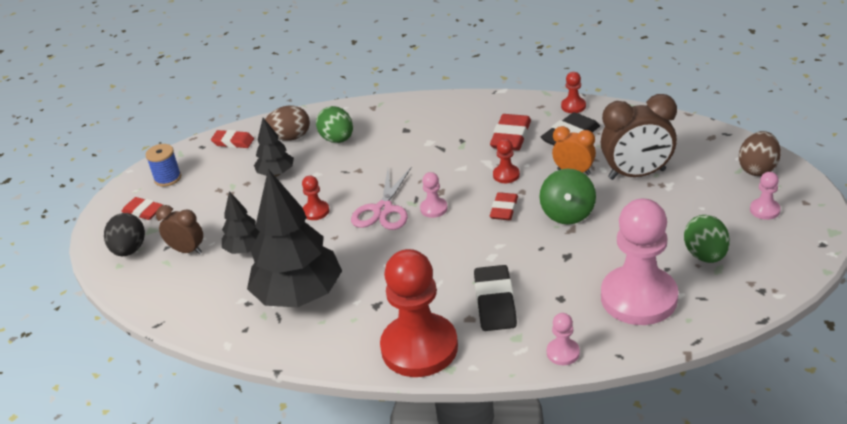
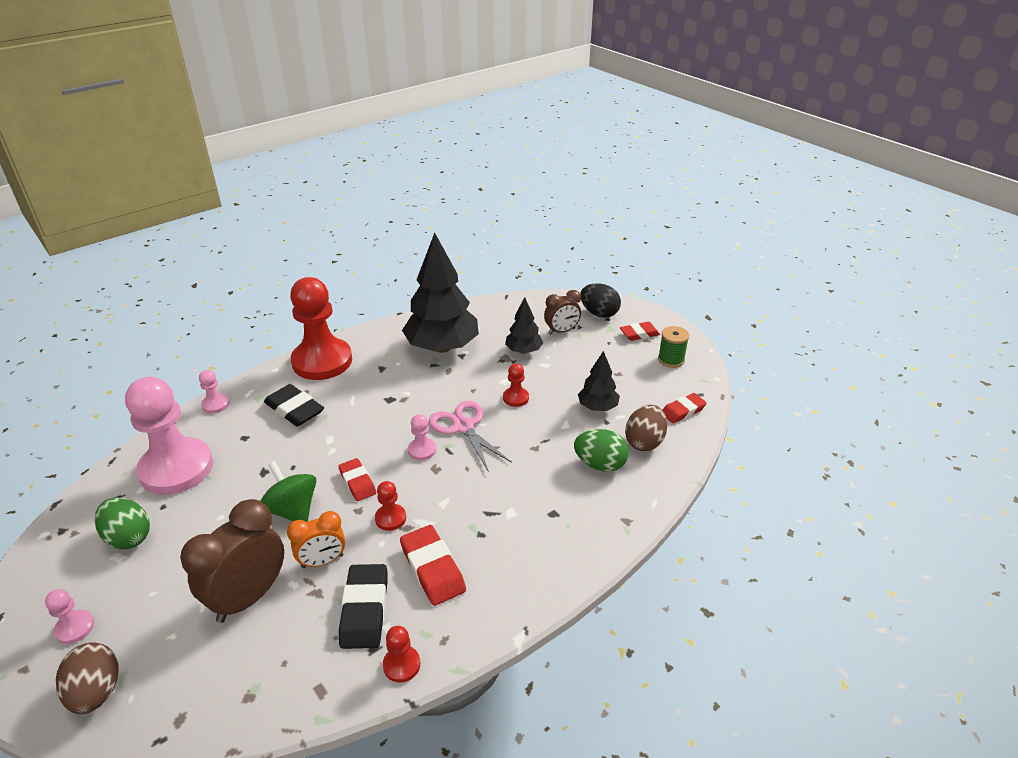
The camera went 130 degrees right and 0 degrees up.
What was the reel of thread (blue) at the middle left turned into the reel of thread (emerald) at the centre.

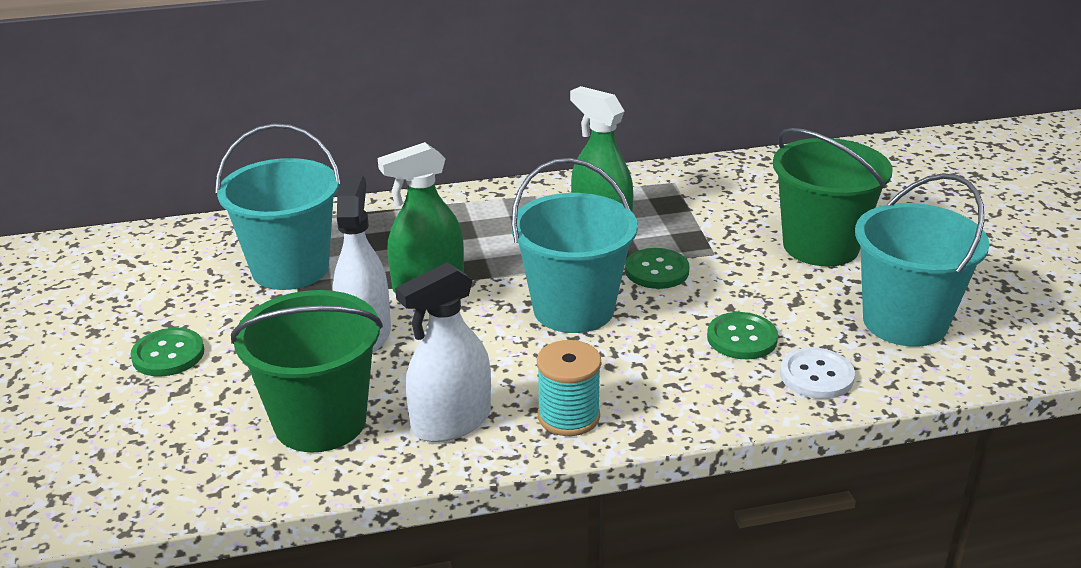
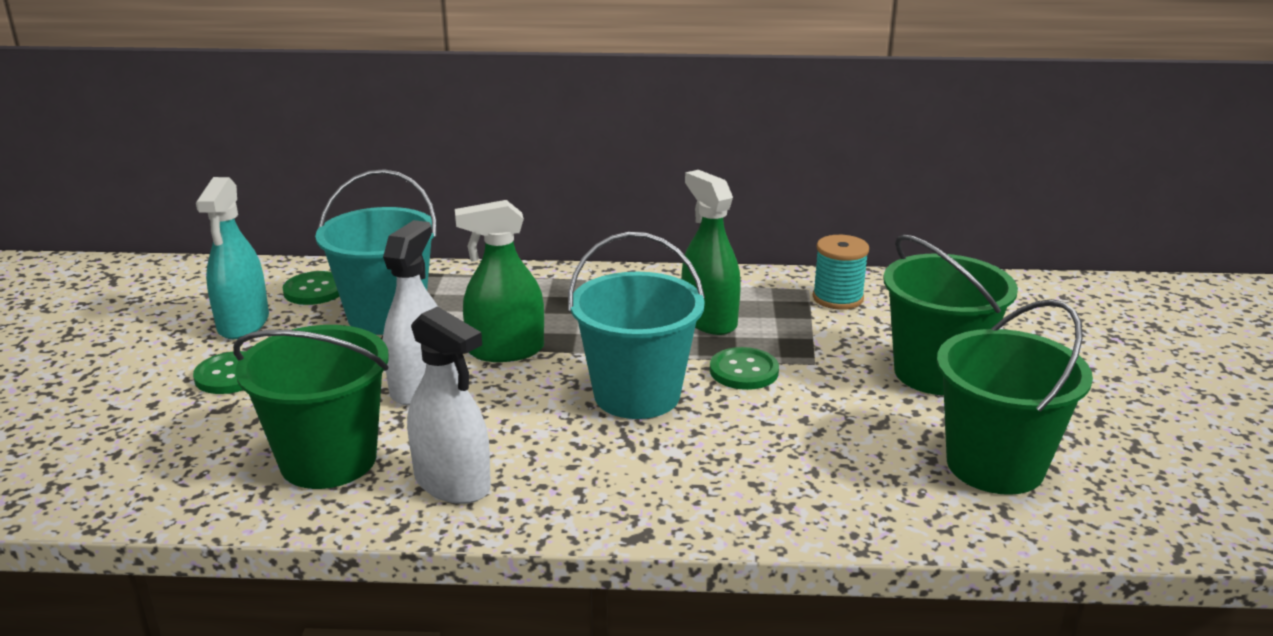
The camera went 15 degrees right and 5 degrees down.
The second view gained the spray cleaner (aqua) at the middle left.
The sewing button (emerald) (3rd from left in the first image) ended up elsewhere, having gone from the middle right to the middle left.
The spray cleaner (pure white) (2nd from left) at the centre ended up facing another way, 120 degrees counterclockwise from before.
The reel of thread (aqua) ended up elsewhere, having gone from the bottom centre to the centre.
What was the bucket (aqua) (3rd from left) at the middle right turned into the bucket (emerald) (3rd from left) at the middle right.
The second view lost the sewing button (pure white) at the middle right.

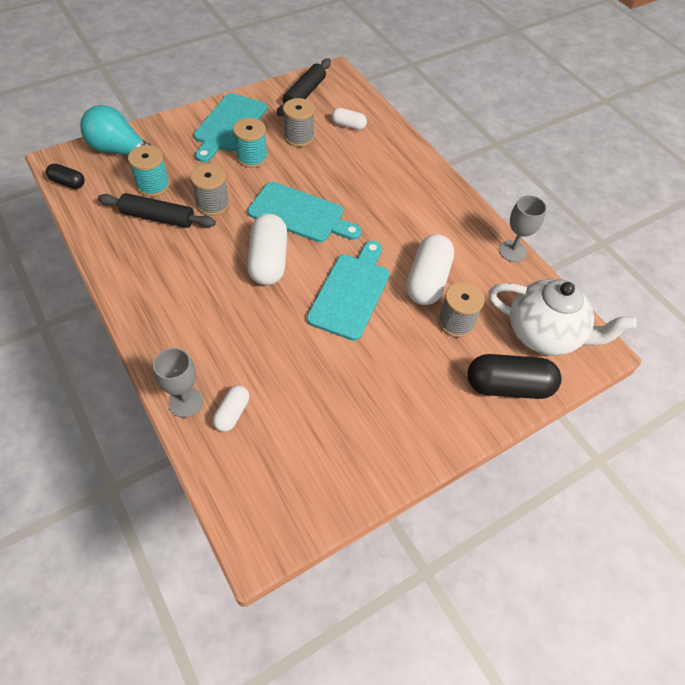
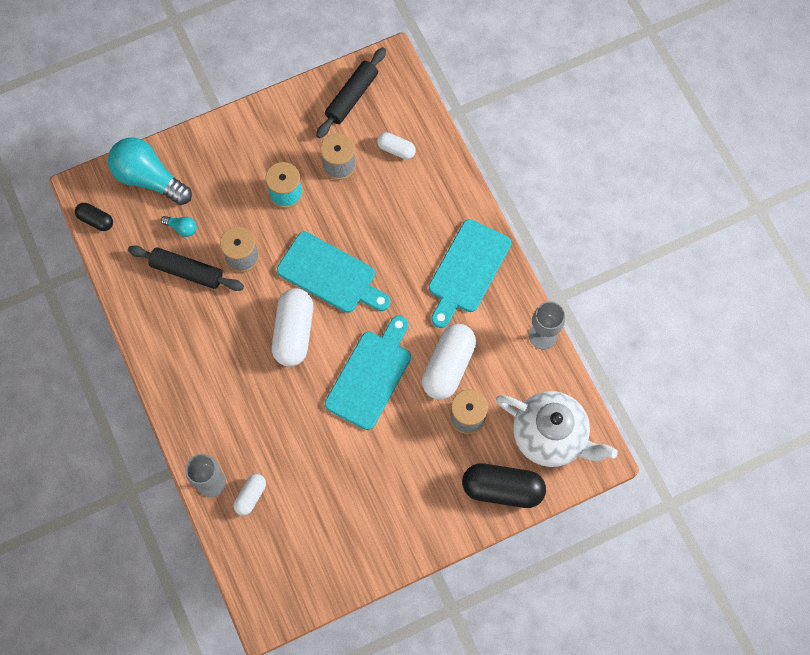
The camera went 10 degrees right and 15 degrees up.
Where the reel of thread (aqua) (1st from left) stood at the top left, the lightbulb (aqua) (2nd from left) came to stand at the middle left.
The cutting board (aqua) (1st from left in the first image) ended up elsewhere, having gone from the top centre to the centre.

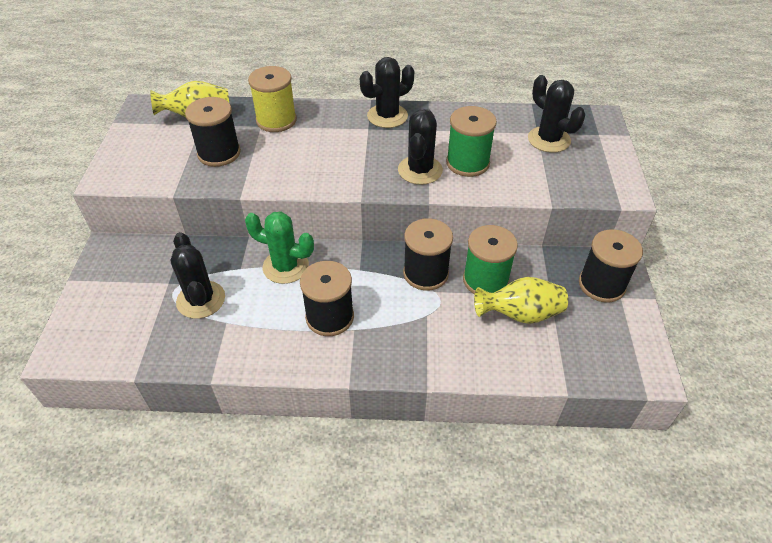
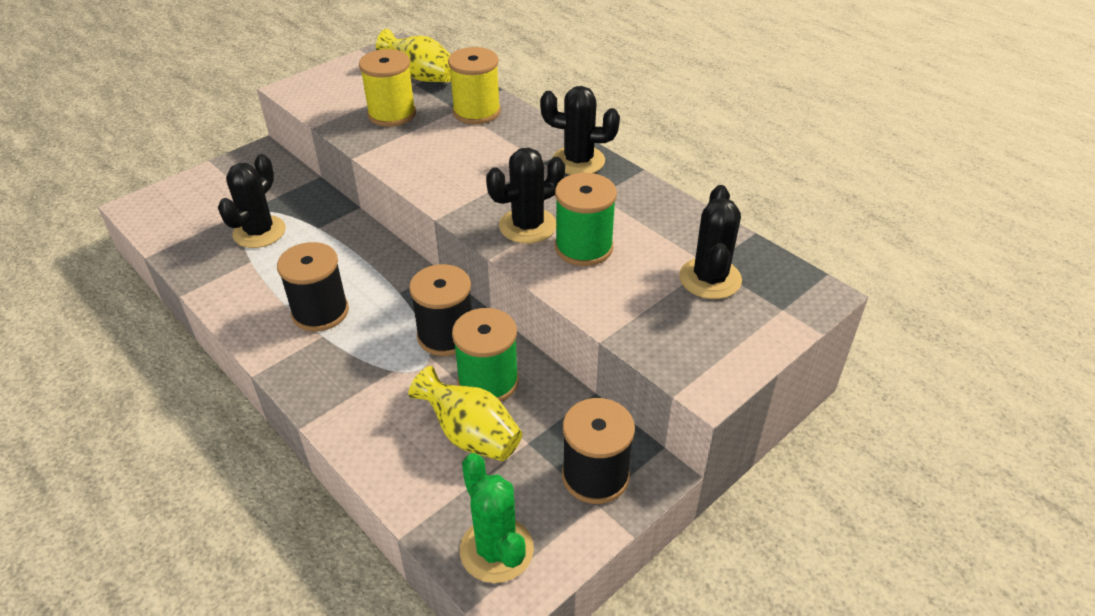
The camera went 45 degrees right and 5 degrees down.
What was the reel of thread (ebony) (1st from left) at the top left turned into the reel of thread (bright yellow) (1st from left) at the top centre.
The saguaro cactus (emerald) ended up elsewhere, having gone from the centre to the bottom centre.

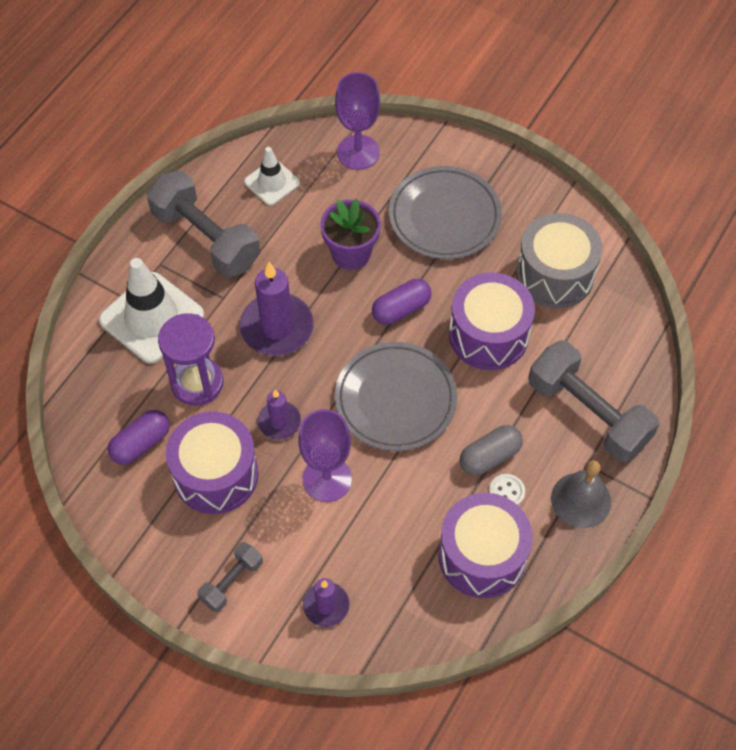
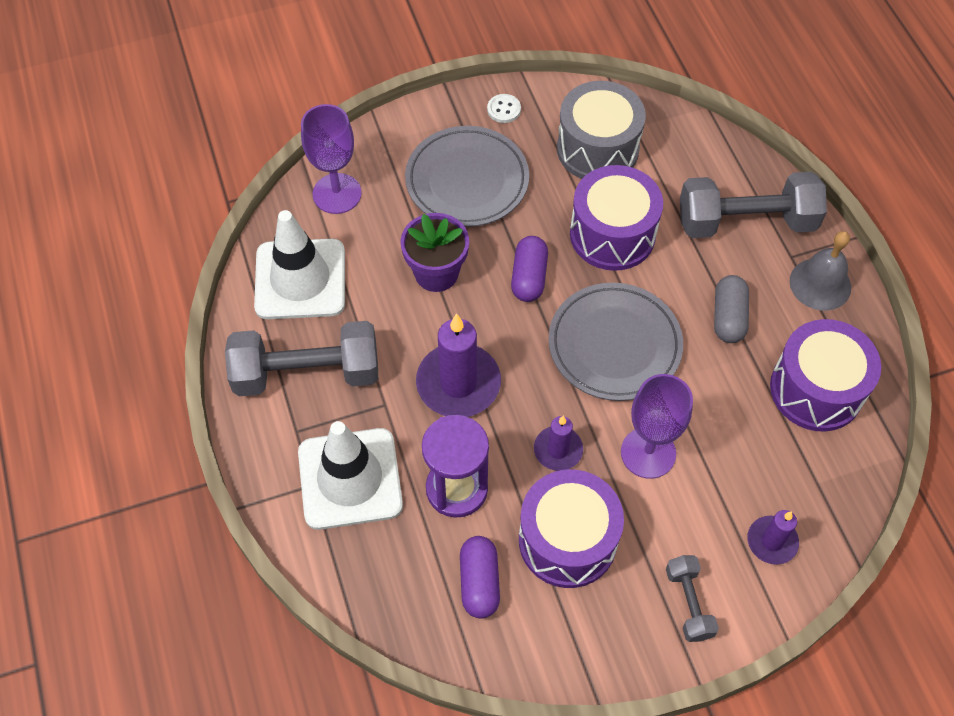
The camera went 50 degrees left and 0 degrees up.
The size of the road cone (pure white) (2nd from left in the first image) at the top centre changed by a factor of 1.76.
The sewing button (pure white) ended up elsewhere, having gone from the middle right to the top centre.

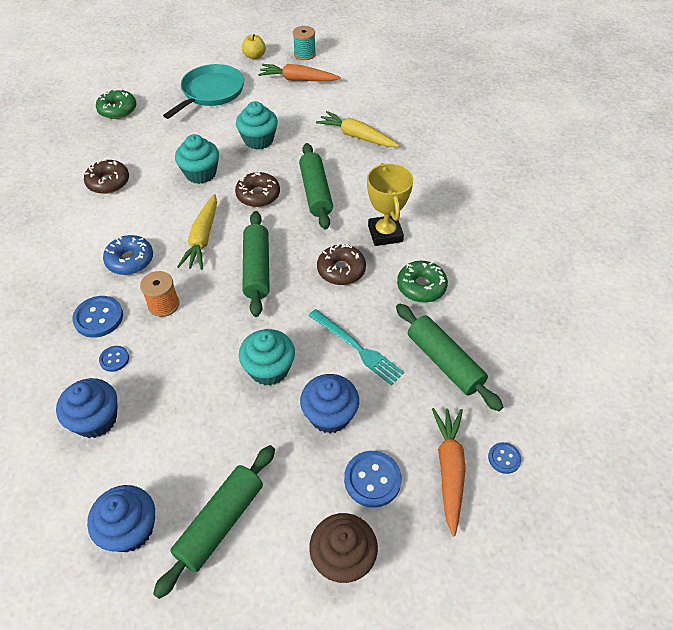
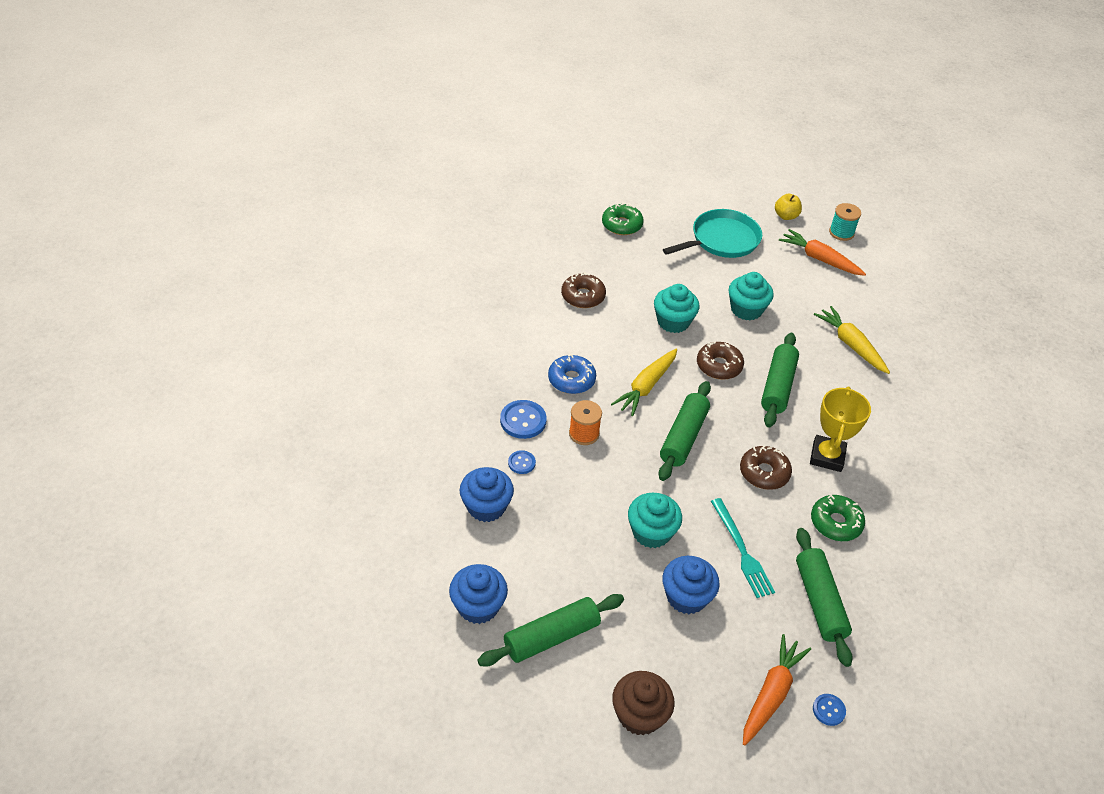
The camera went 25 degrees right and 5 degrees down.
The second view lost the sewing button (blue) (3rd from left) at the bottom centre.

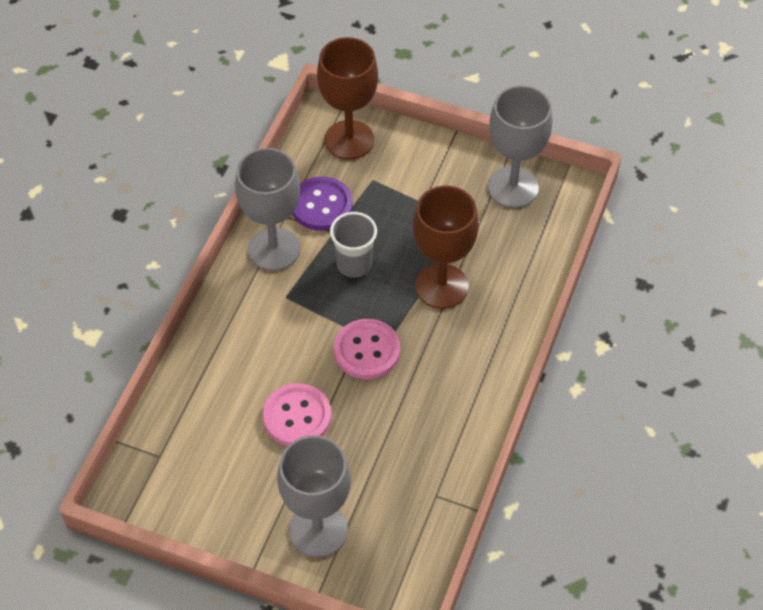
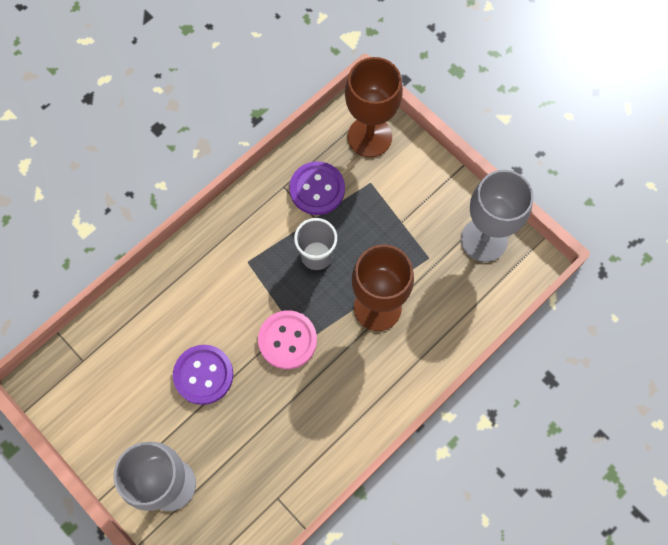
The camera went 25 degrees right and 15 degrees up.
What was the sewing button (rosy) (1st from left) at the bottom centre turned into the sewing button (purple) (1st from left) at the bottom left.
The second view lost the wine glass (grey) (1st from left) at the centre.

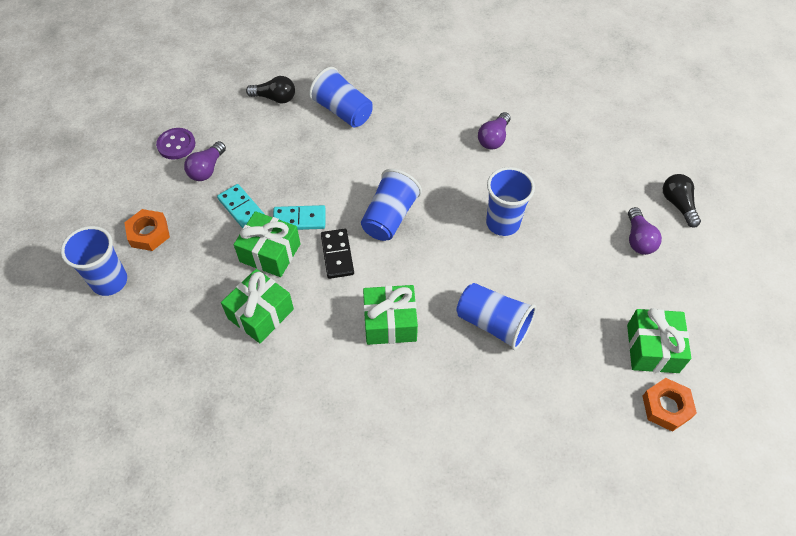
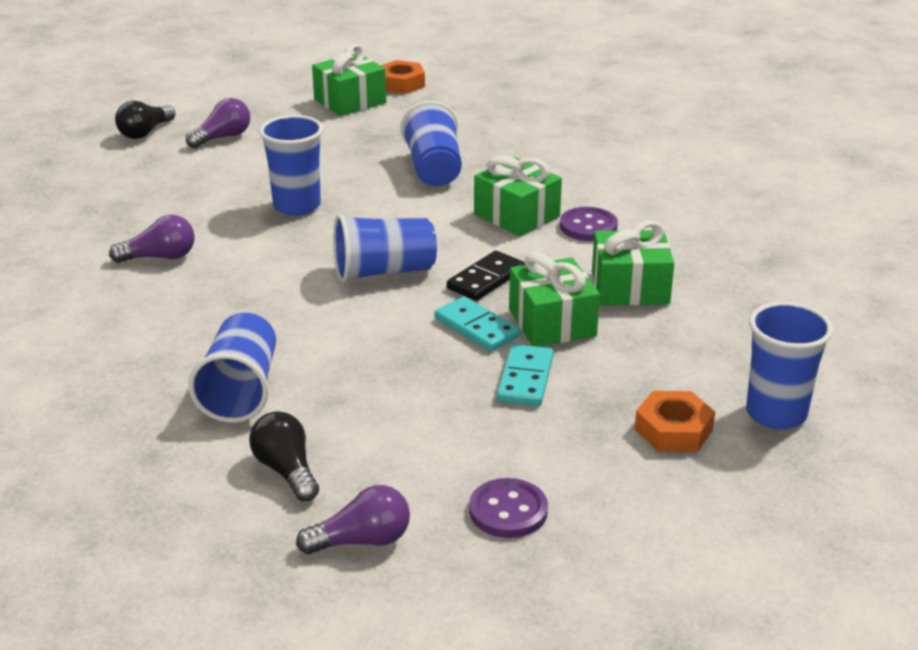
The camera went 130 degrees left and 25 degrees down.
The lightbulb (purple) (1st from left in the first image) ended up elsewhere, having gone from the top left to the bottom centre.
The second view gained the sewing button (purple) (2nd from left) at the centre.

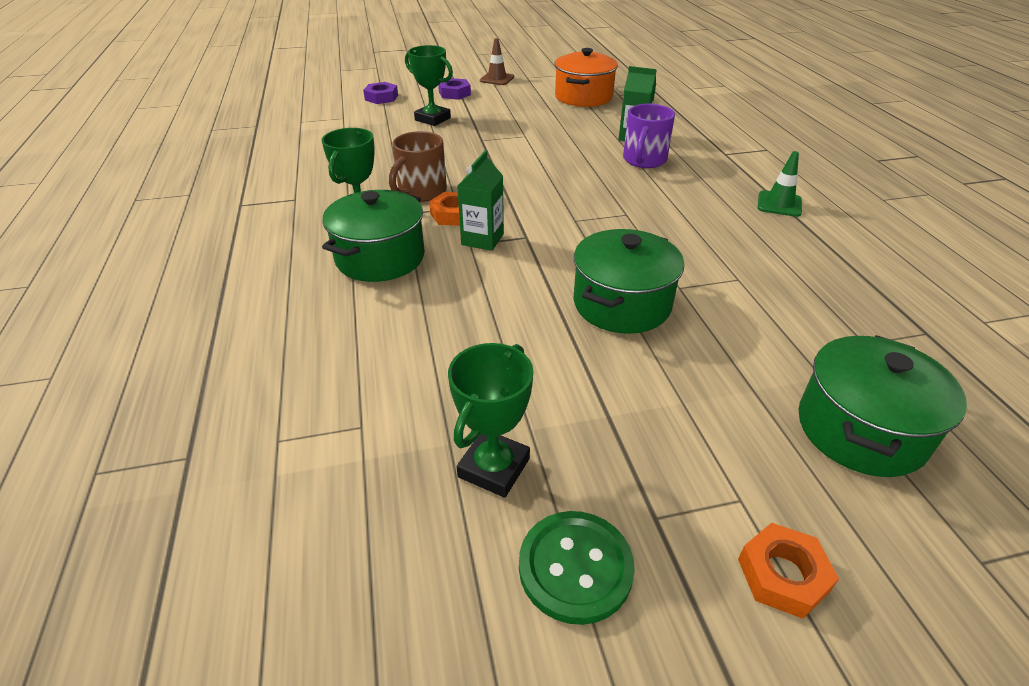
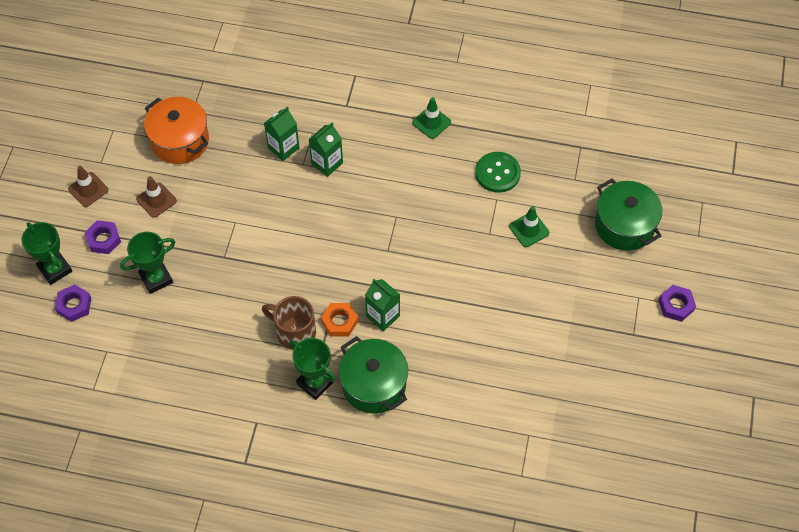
The camera went 65 degrees left and 20 degrees up.
The trophy (emerald) (3rd from left in the first image) ended up elsewhere, having gone from the centre to the middle left.
The second view gained the road cone (dark brown) (2nd from left) at the middle left.
The tea mug (dark brown) at the top centre ended up facing another way, 150 degrees clockwise from before.
Where the tea mug (purple) stood at the top centre, the milk carton (emerald) (2nd from left) came to stand at the top centre.
The sewing button (emerald) ended up elsewhere, having gone from the bottom centre to the top centre.
The second view gained the road cone (emerald) (2nd from left) at the centre.
What was the hexagon nut (bright orange) (2nd from left) at the bottom right turned into the hexagon nut (purple) (3rd from left) at the middle right.
The second view lost the cooking pot (emerald) (2nd from left) at the centre.

